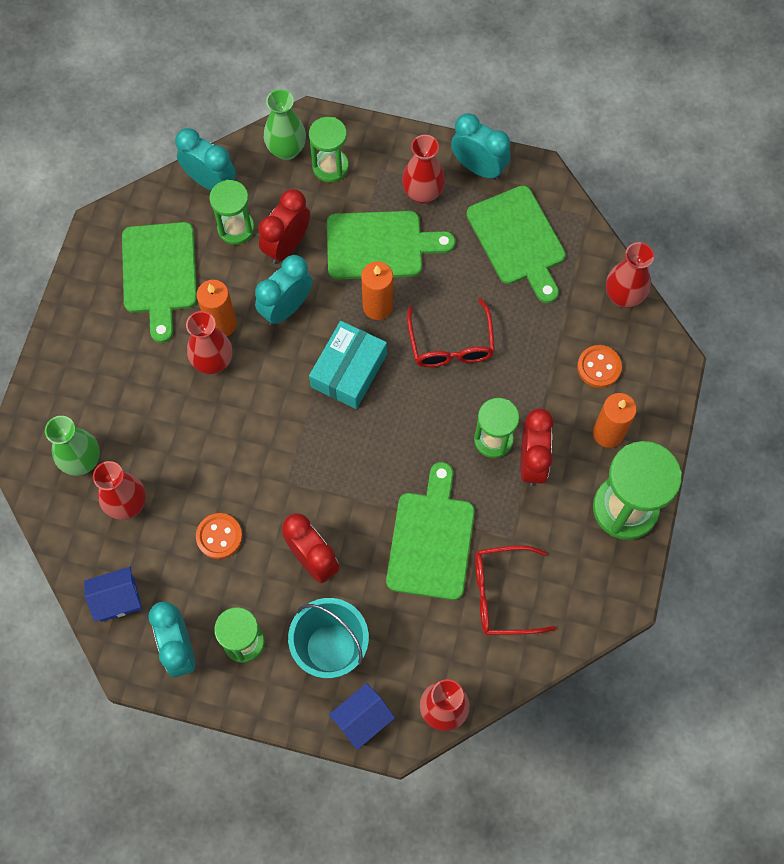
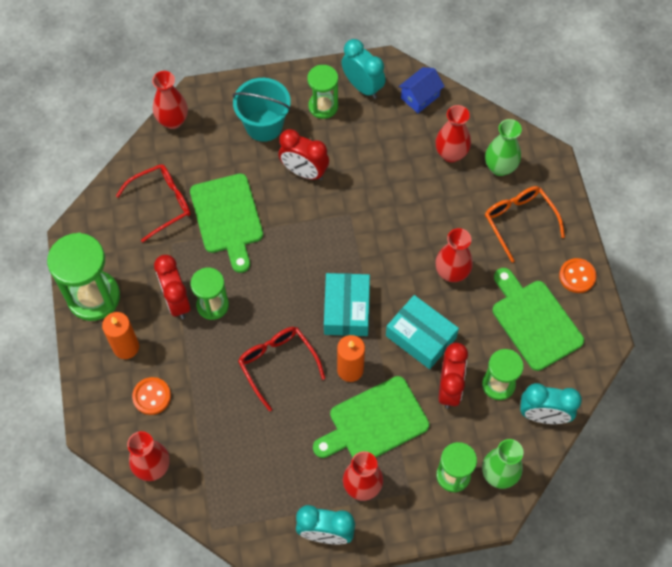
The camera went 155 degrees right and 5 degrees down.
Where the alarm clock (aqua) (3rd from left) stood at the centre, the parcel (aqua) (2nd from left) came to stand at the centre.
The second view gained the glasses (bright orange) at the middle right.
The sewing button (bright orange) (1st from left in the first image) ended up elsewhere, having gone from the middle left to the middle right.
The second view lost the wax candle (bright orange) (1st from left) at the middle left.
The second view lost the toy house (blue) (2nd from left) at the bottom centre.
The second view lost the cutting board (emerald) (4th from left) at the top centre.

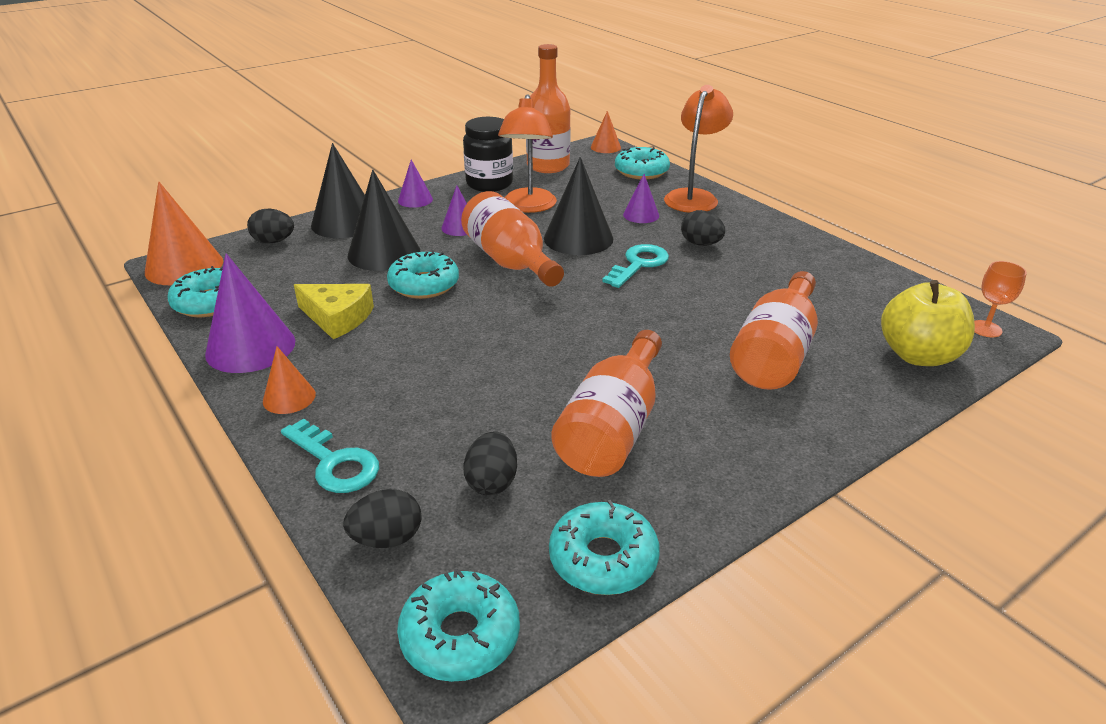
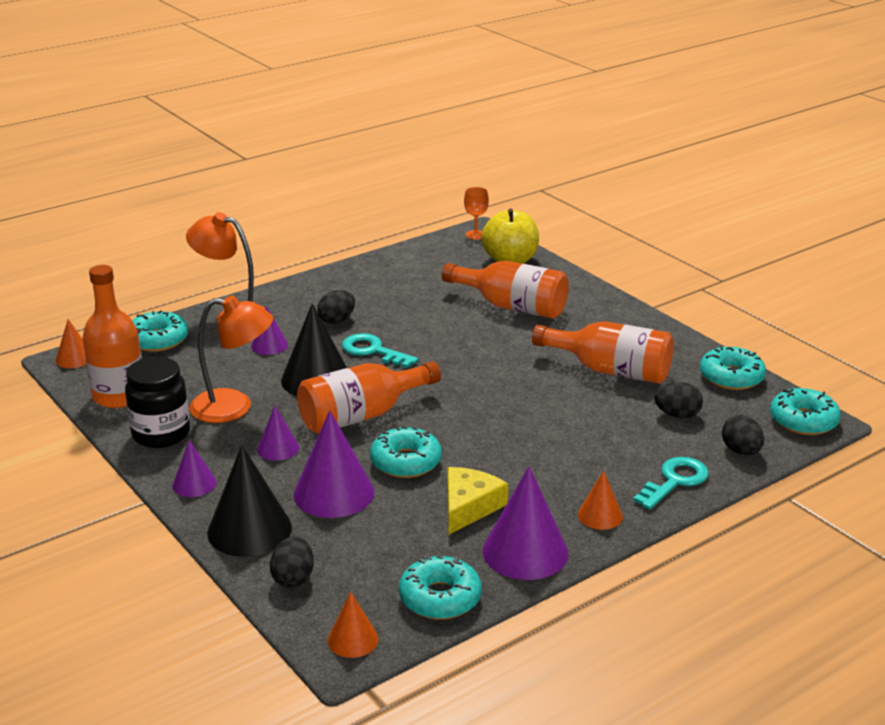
The camera went 90 degrees left and 5 degrees down.
What was the solid cone (ebony) (2nd from left) at the top centre turned into the solid cone (purple) (4th from left) at the centre.
The size of the solid cone (bright orange) (1st from left in the first image) at the top left changed by a factor of 0.55.

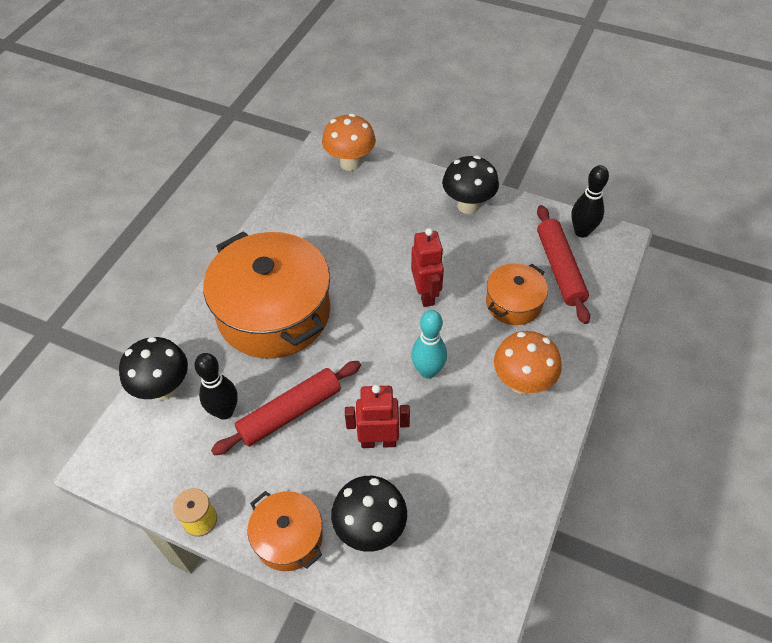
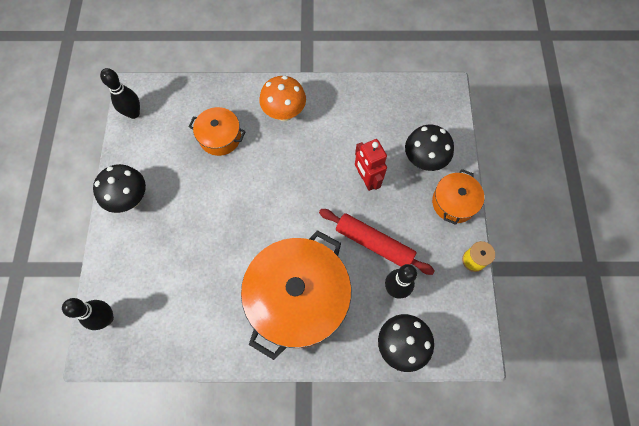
The camera went 115 degrees left and 15 degrees up.
Where the fungus (bright orange) (1st from left) stood at the top centre, the skittle (ebony) (1st from left) came to stand at the bottom left.
The second view lost the toy robot (crimson) (2nd from left) at the centre.
The second view lost the skittle (aqua) at the centre.
The second view lost the rolling pin (crimson) (2nd from left) at the middle right.

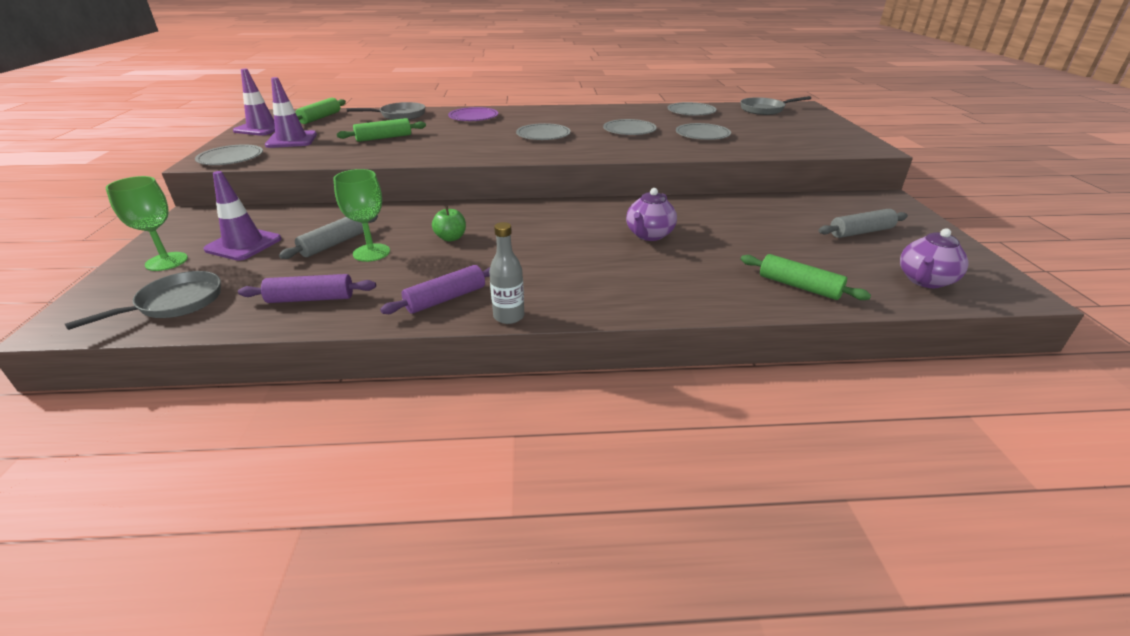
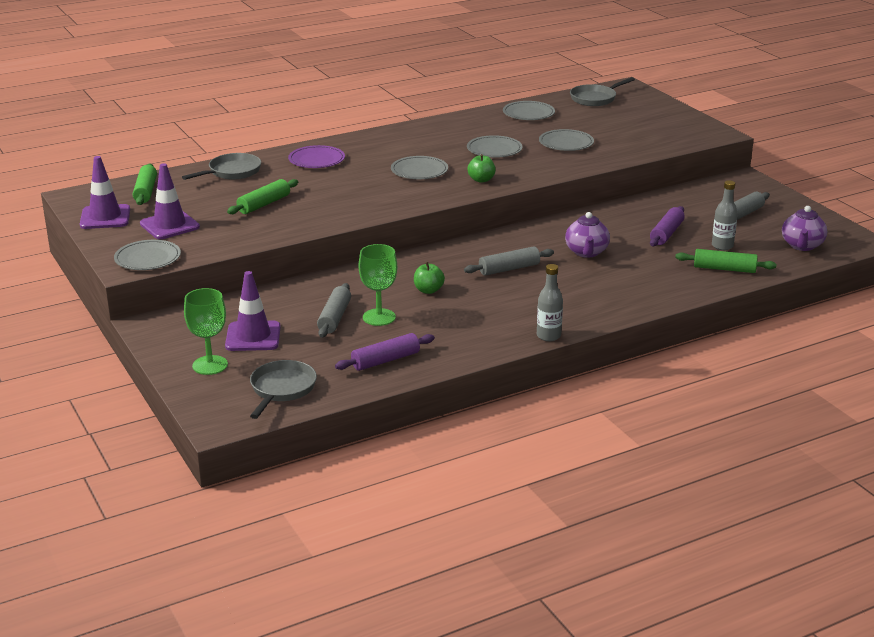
The camera went 25 degrees left and 5 degrees down.
The second view gained the rolling pin (grey) (2nd from left) at the centre.
The second view gained the toy apple (emerald) (2nd from left) at the top centre.
The rolling pin (purple) (2nd from left) ended up elsewhere, having gone from the centre to the middle right.
The second view gained the drink bottle (grey) (2nd from left) at the middle right.

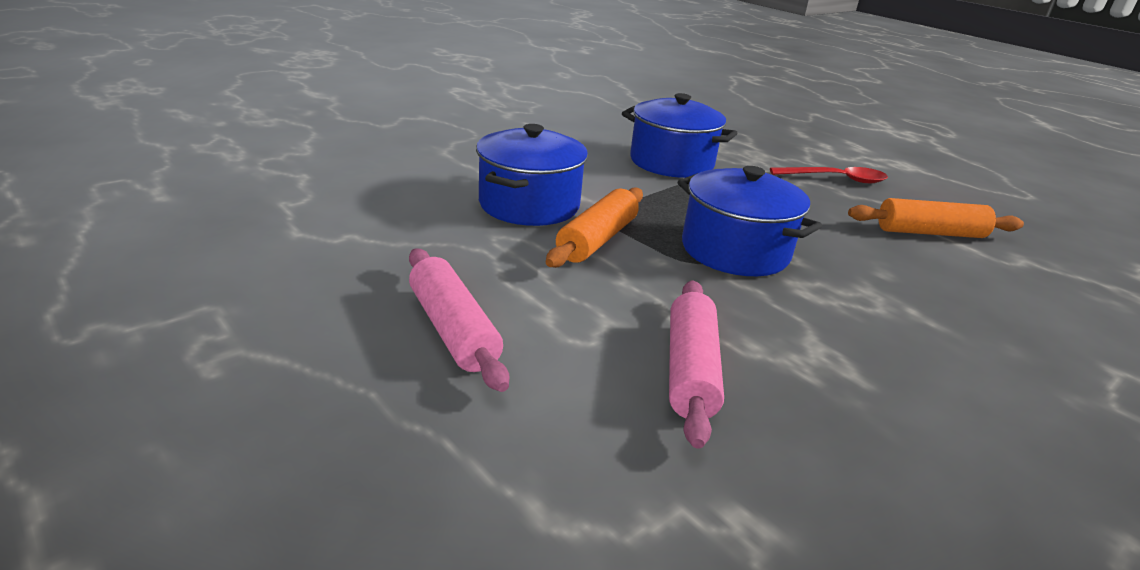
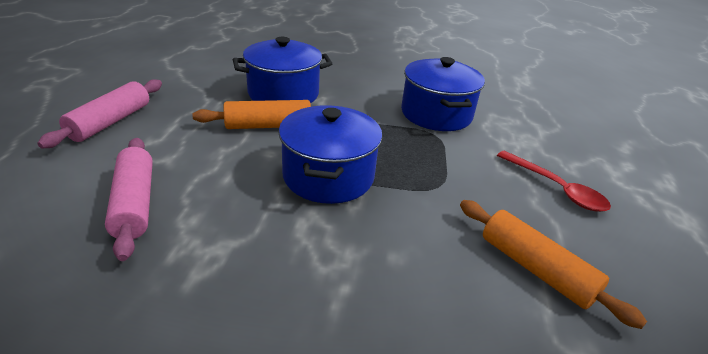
The camera went 50 degrees right and 5 degrees up.
The rolling pin (rosy) (2nd from left) at the centre ended up facing another way, 75 degrees counterclockwise from before.

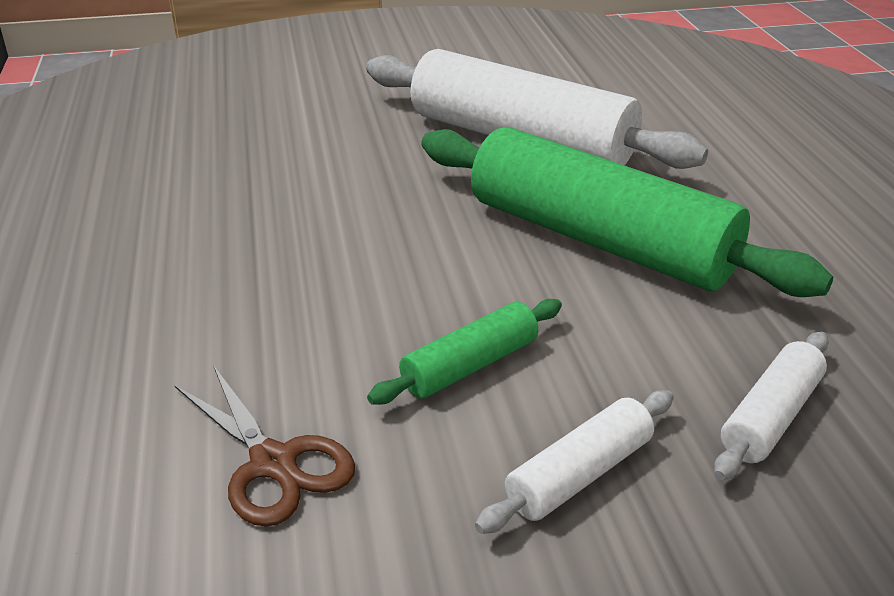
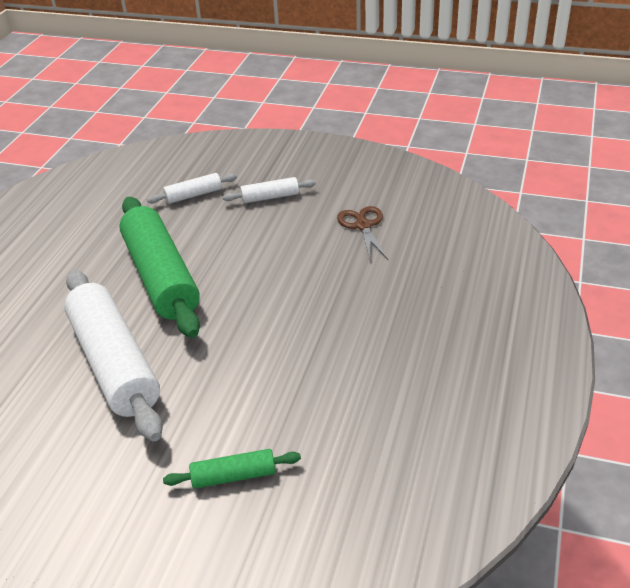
The camera went 150 degrees left and 5 degrees up.
The rolling pin (emerald) (1st from left in the first image) ended up elsewhere, having gone from the centre to the bottom centre.

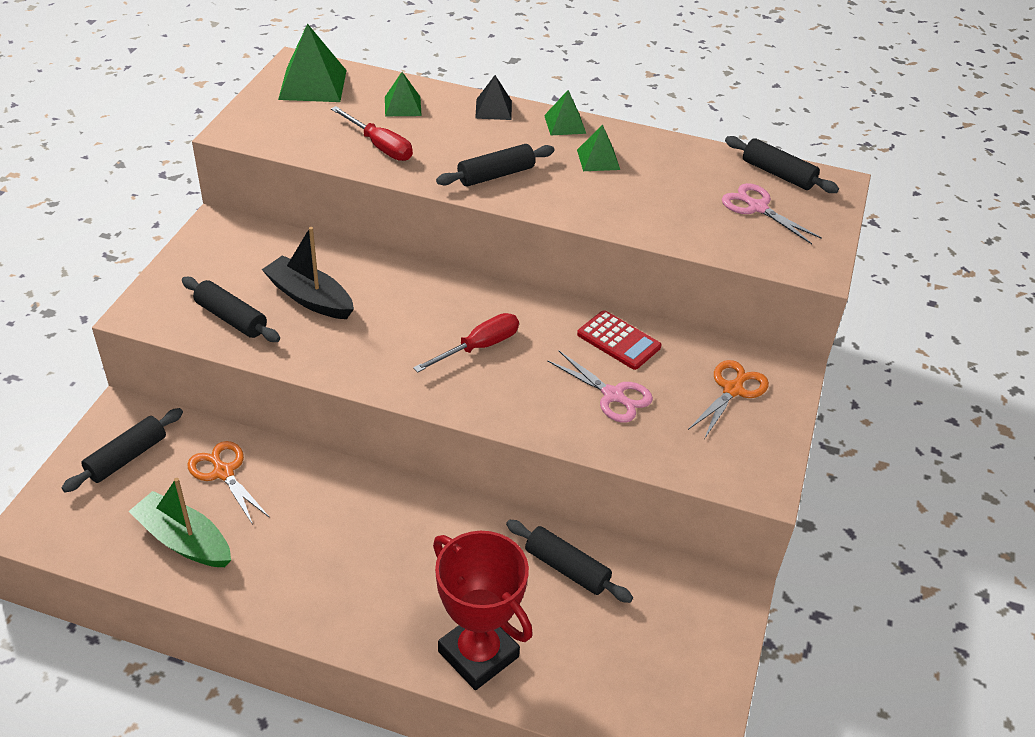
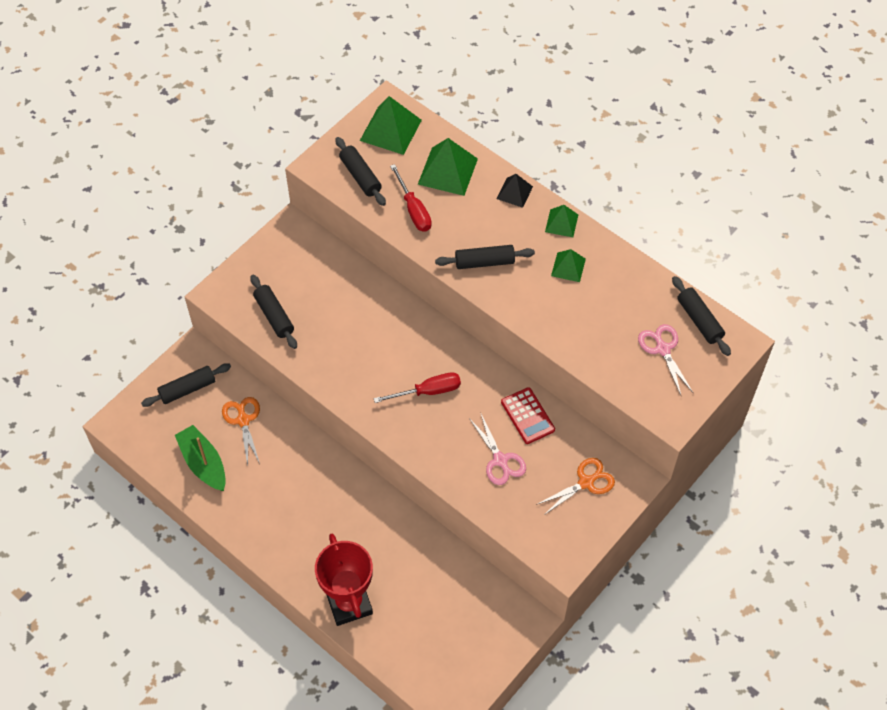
The camera went 25 degrees right and 15 degrees up.
The rolling pin (ebony) (4th from left in the first image) ended up elsewhere, having gone from the bottom centre to the top centre.
The size of the pyramid shape (emerald) (2nd from left) at the top centre changed by a factor of 1.72.
The second view lost the toy boat (ebony) at the middle left.

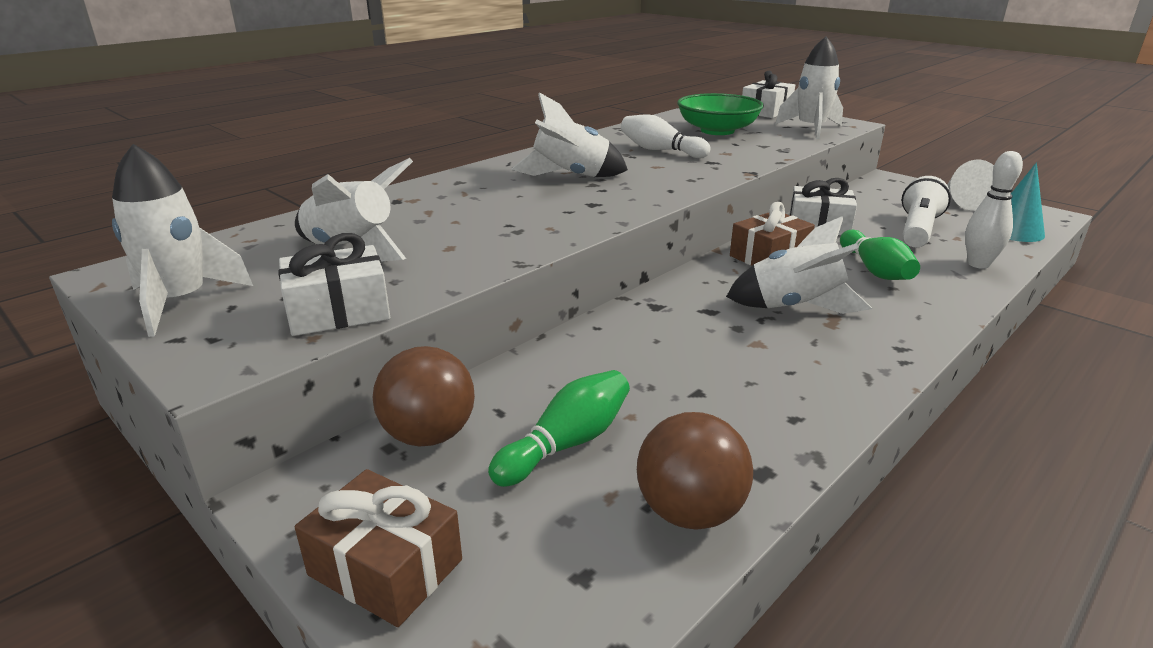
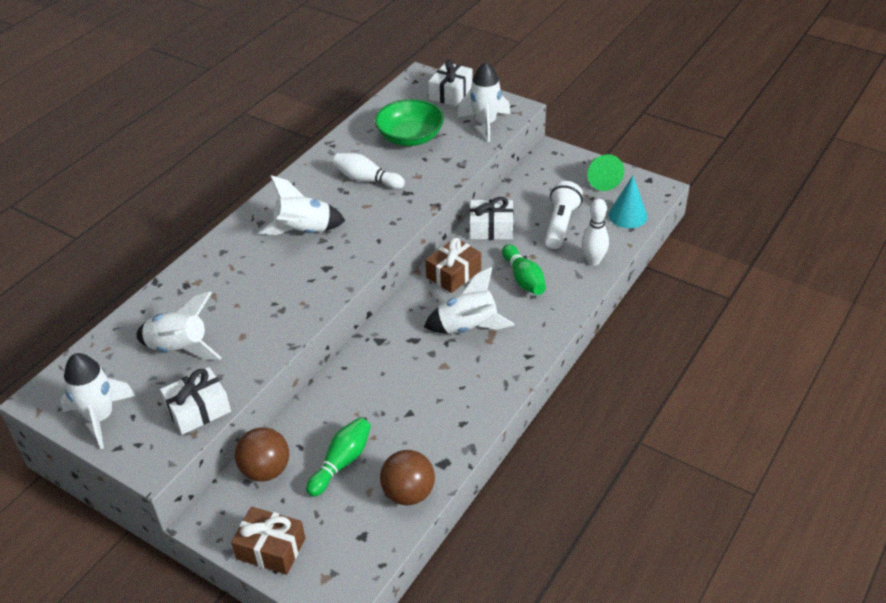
The camera went 10 degrees left and 15 degrees up.
What was the solid cone (pure white) at the top right turned into the solid cone (emerald) at the top right.

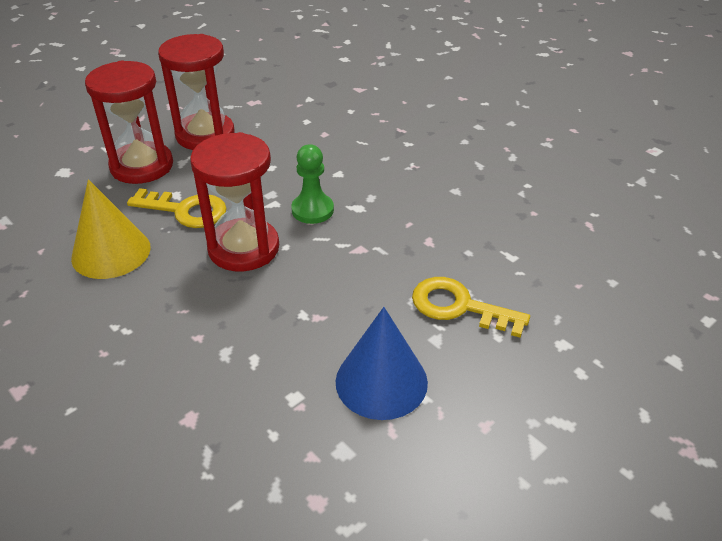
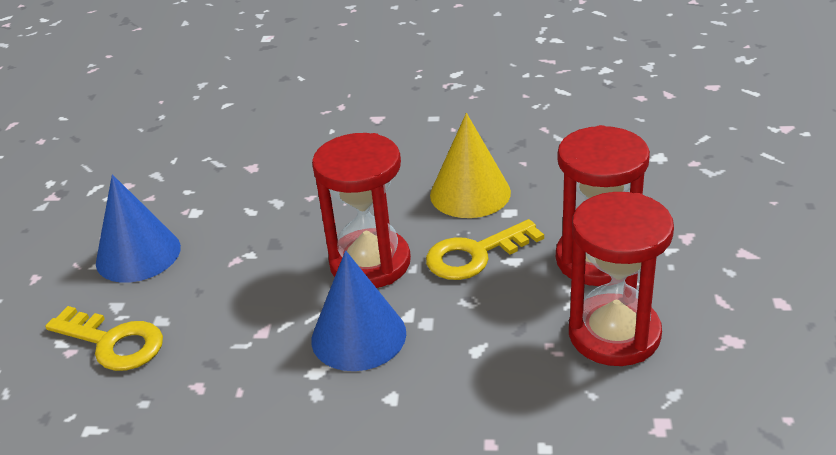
The camera went 140 degrees right and 5 degrees down.
The door key (bright yellow) (2nd from left in the first image) at the centre ended up facing another way, 45 degrees clockwise from before.
Where the game pawn (emerald) stood at the centre, the solid cone (blue) (2nd from left) came to stand at the bottom centre.

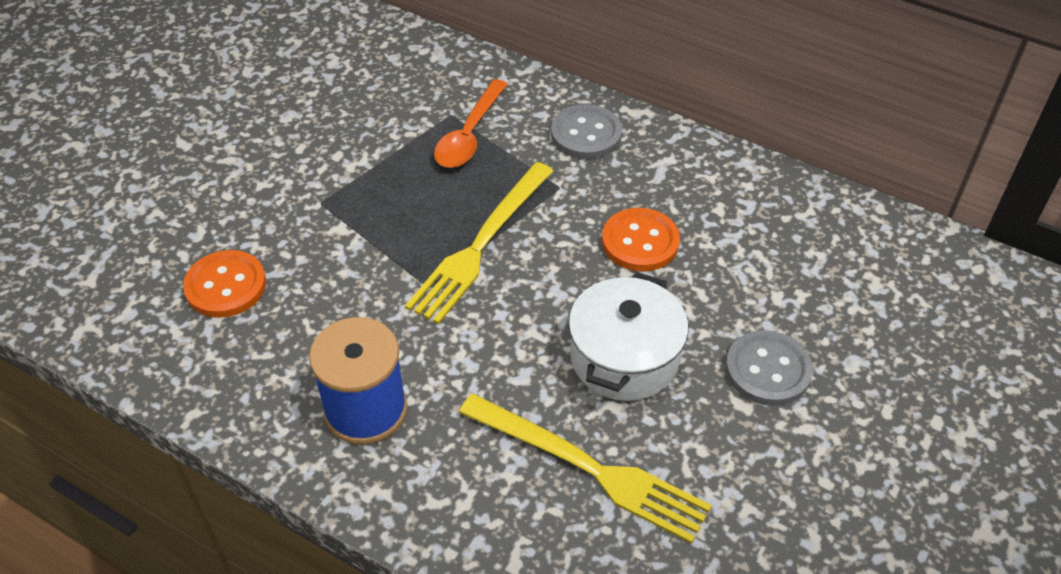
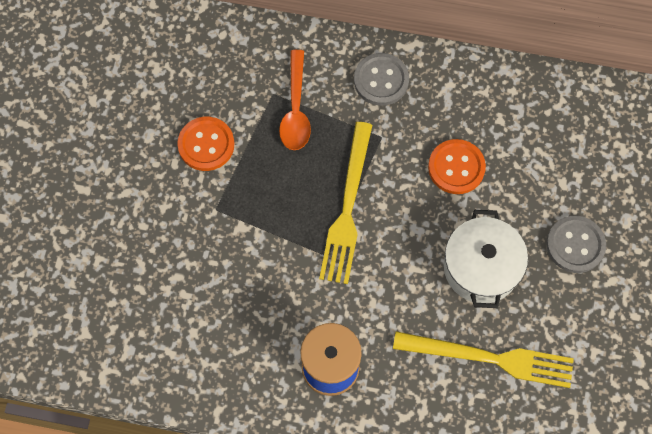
The camera went 20 degrees left and 20 degrees up.
The sewing button (bright orange) (1st from left) ended up elsewhere, having gone from the middle left to the top left.

